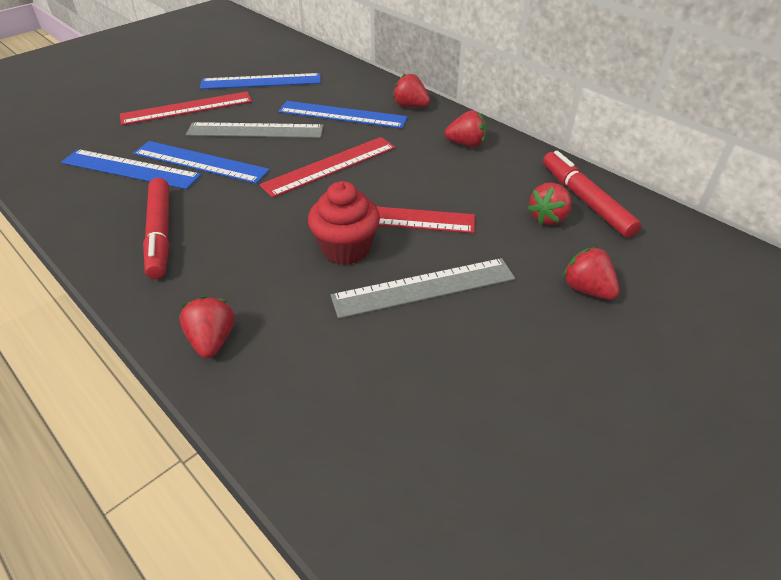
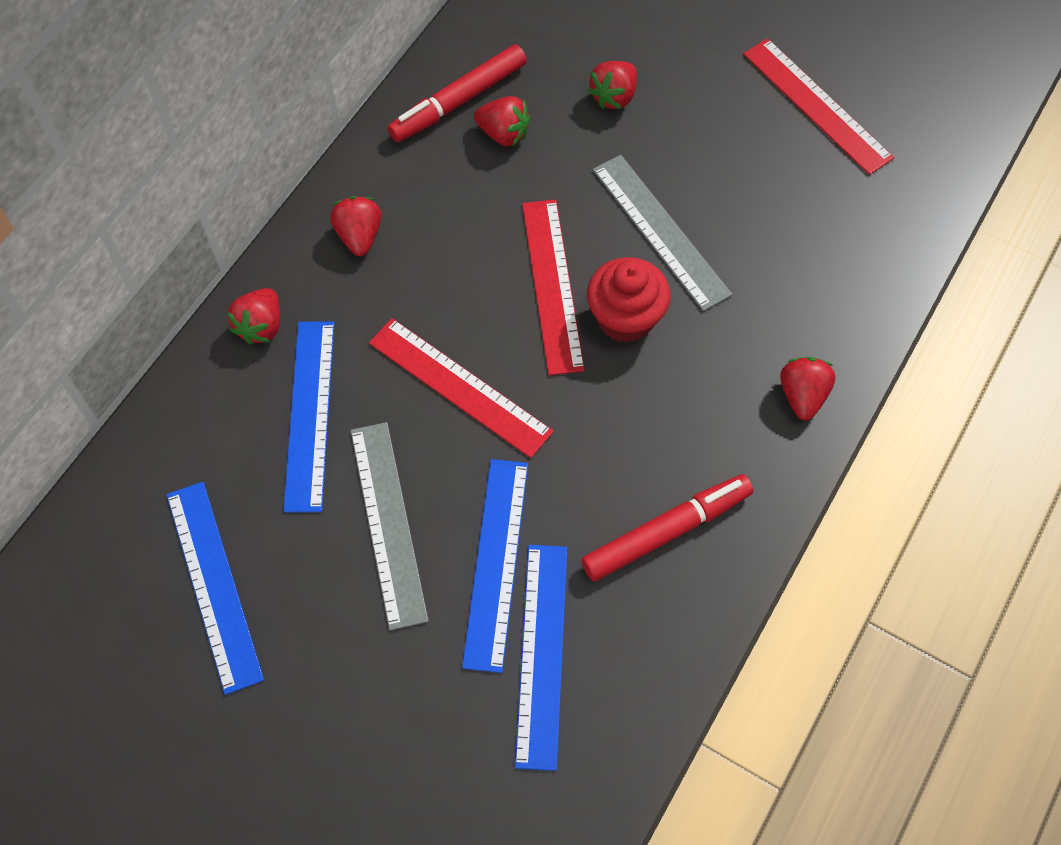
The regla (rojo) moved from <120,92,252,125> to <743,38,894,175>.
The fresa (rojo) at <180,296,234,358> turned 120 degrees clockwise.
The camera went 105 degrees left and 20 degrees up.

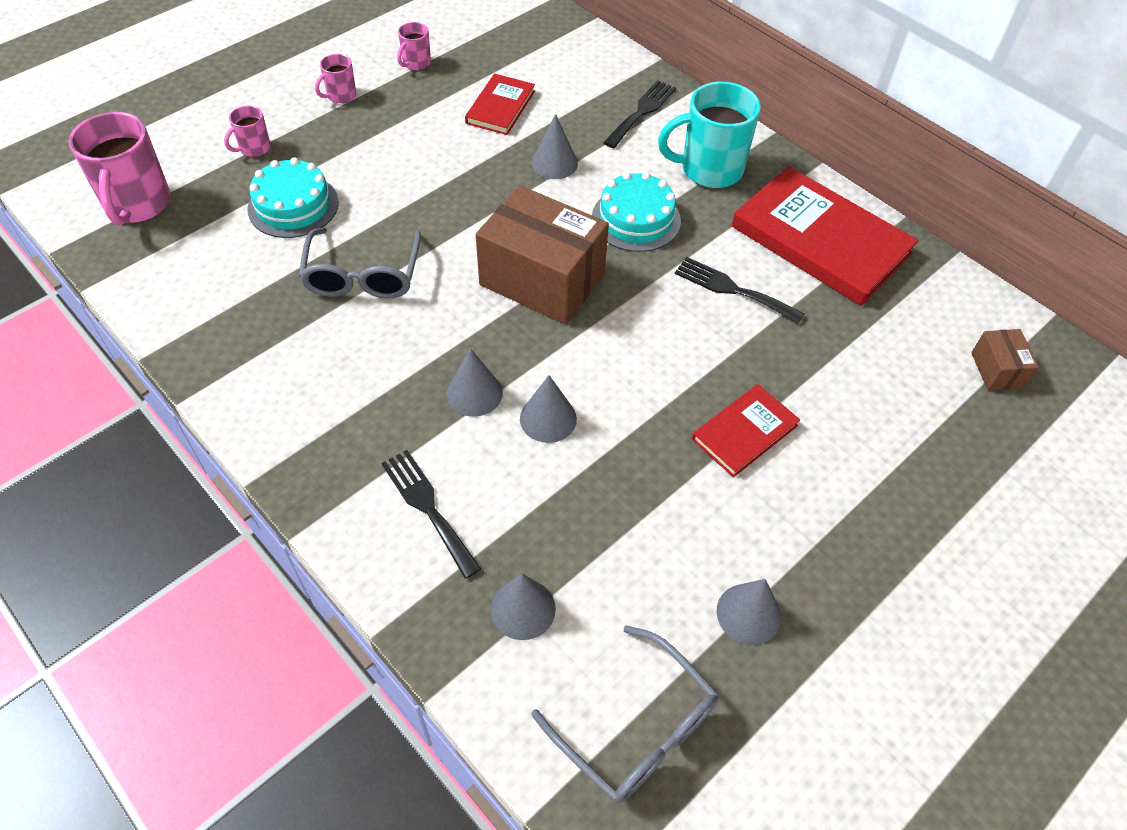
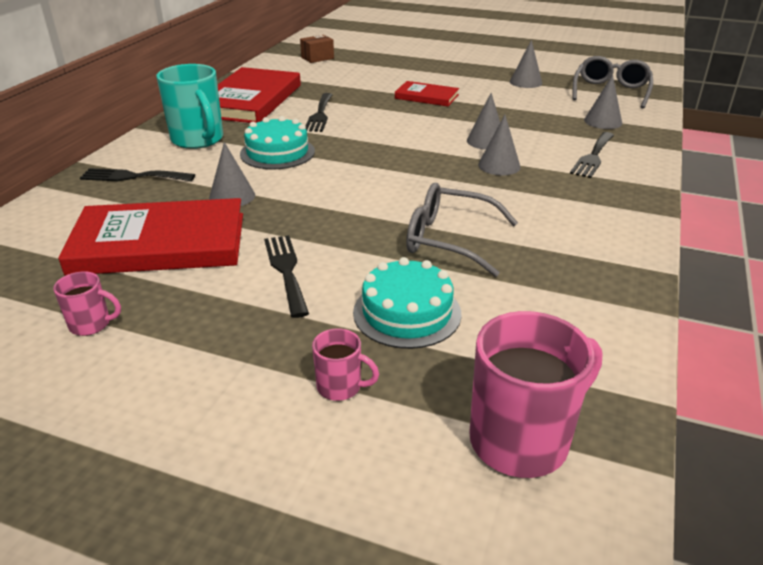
The libro (rojo) at <465,74,535,135> changed to 1.90 times the size.
The tenedor (negro) at <264,235,309,318> appeared.
The gafas (gris) at <299,228,421,299> turned 135 degrees counterclockwise.
The taza (rosa) at <315,54,356,103> disappeared.
The caja (marrón) at <476,185,609,324> disappeared.
The camera went 115 degrees left and 20 degrees down.

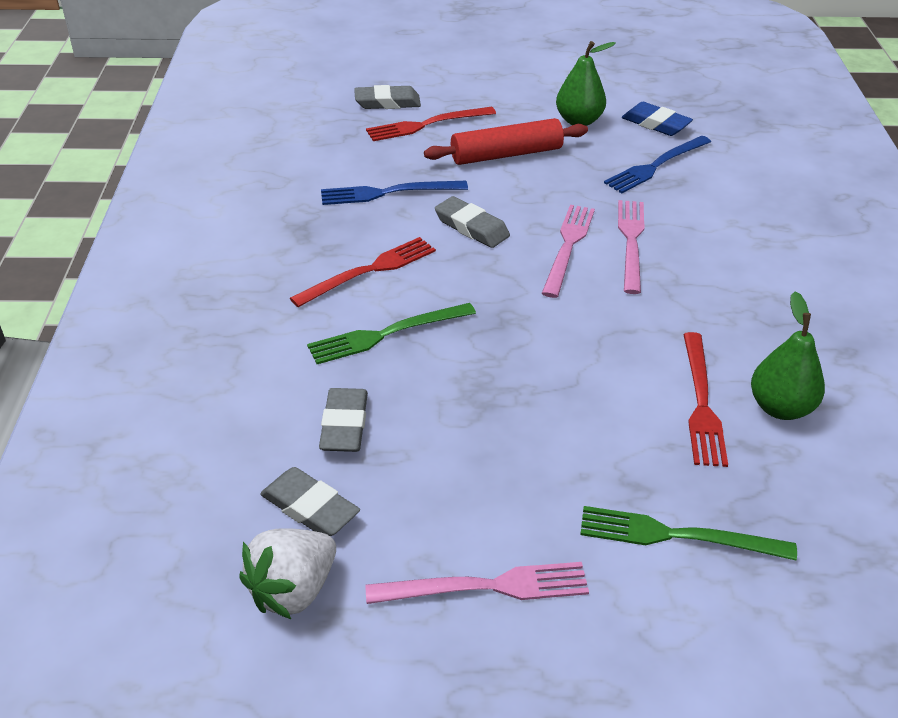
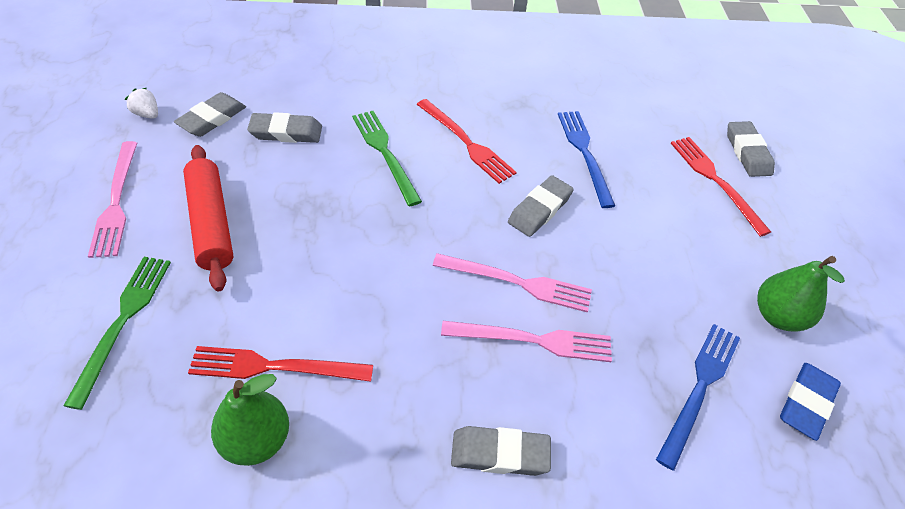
The fresa (blanco) at <239,528,336,620> changed to 0.54 times the size.
The rodillo (rojo) moved from <424,118,588,165> to <183,145,233,291>.
The goma de borrar (gris) at <451,426,551,476> appeared.
The tenedor (azul) at <604,136,711,193> turned 75 degrees clockwise.
The camera went 85 degrees right and 10 degrees up.

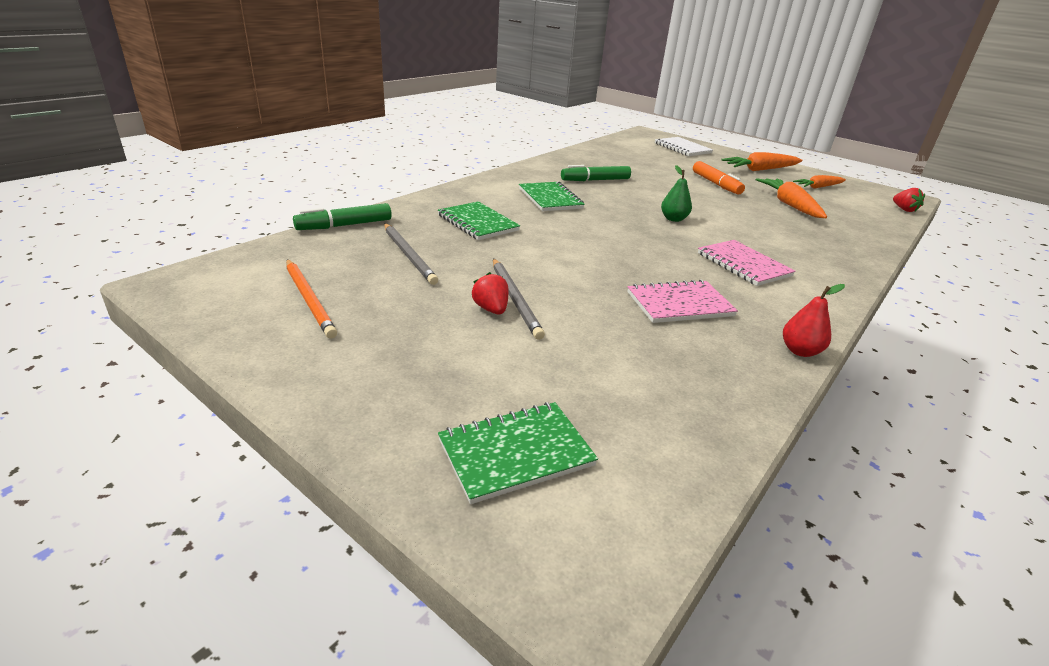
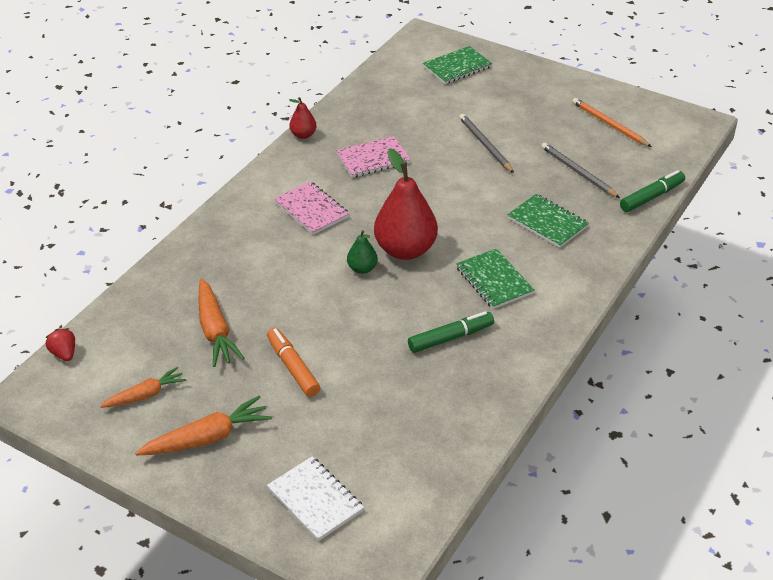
The pera (rojo) at <374,148,438,260> appeared.
The fresa (rojo) at <472,272,508,314> disappeared.
The camera went 175 degrees right and 10 degrees up.

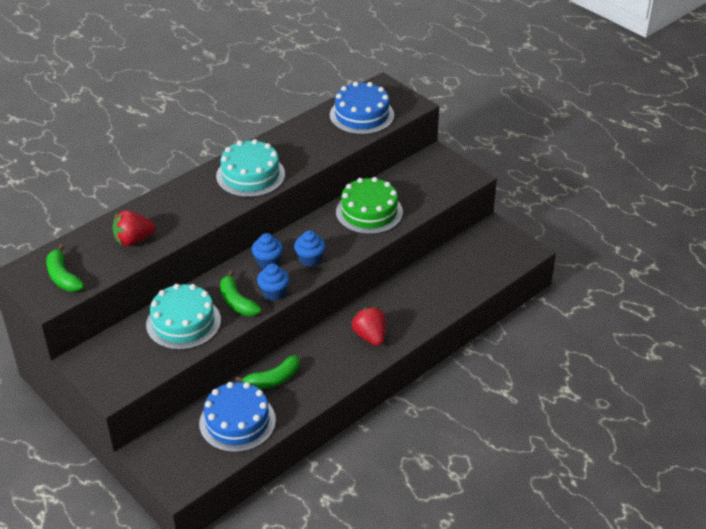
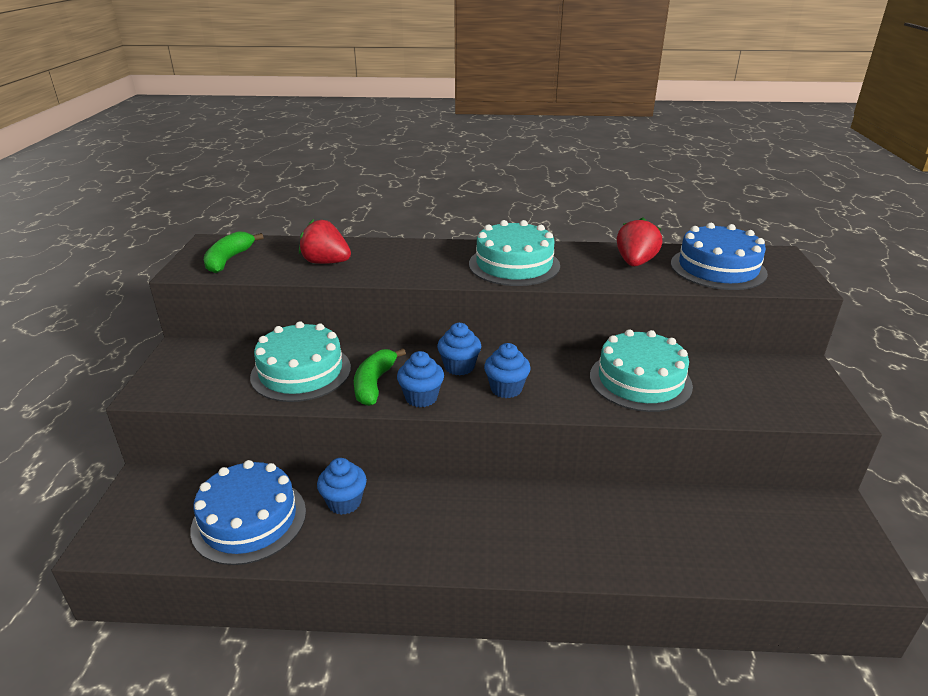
The plátano (verde) at <235,355,300,389> was replaced by the magdalena (azul) at <317,458,367,515>.
The tarta (verde) at <336,177,403,234> became the tarta (turquesa) at <590,329,693,412>.
The fresa (rojo) moved from <352,307,386,346> to <617,217,662,266>.
The camera went 45 degrees right and 10 degrees down.

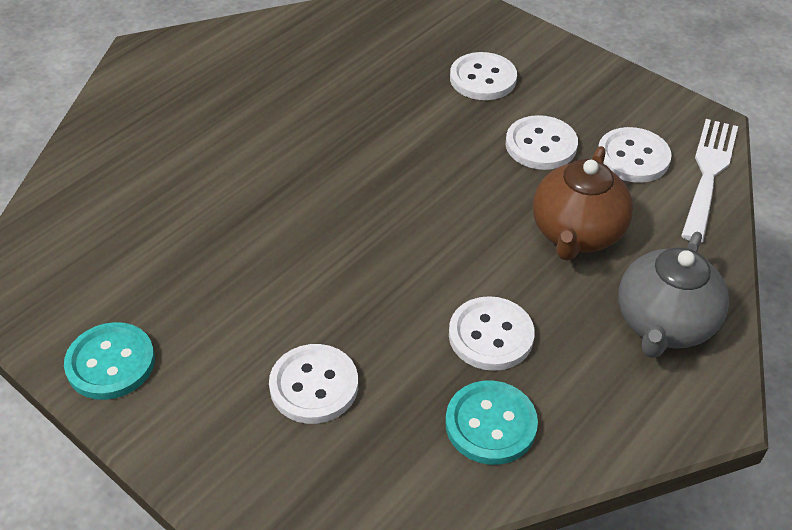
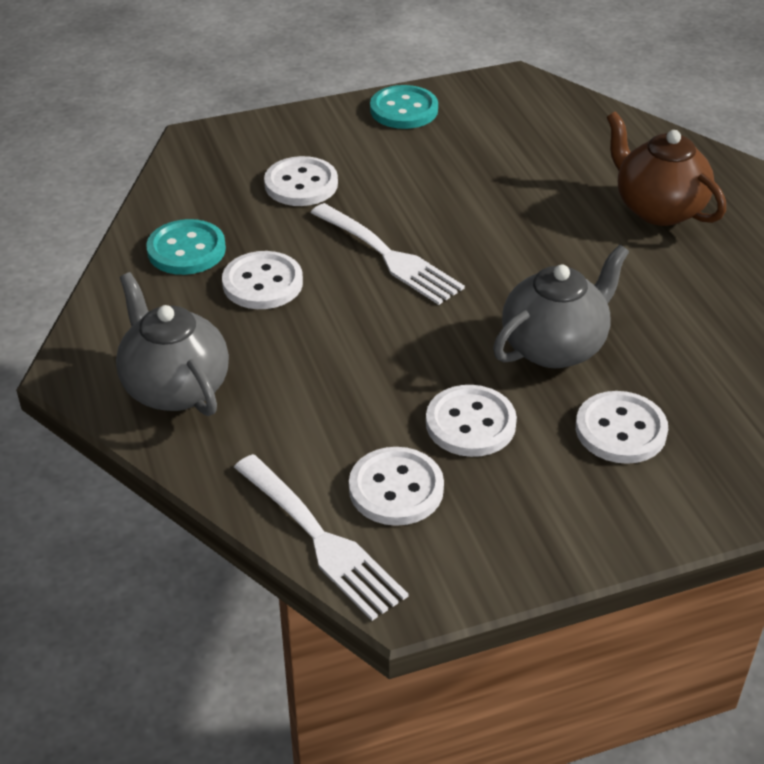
The tenedor (blanco) at <311,203,465,305> appeared.
The tetera (gris) at <493,244,629,368> appeared.
The tetera (marrón) moved from <533,146,633,261> to <607,112,726,226>.
The camera went 120 degrees right and 5 degrees down.

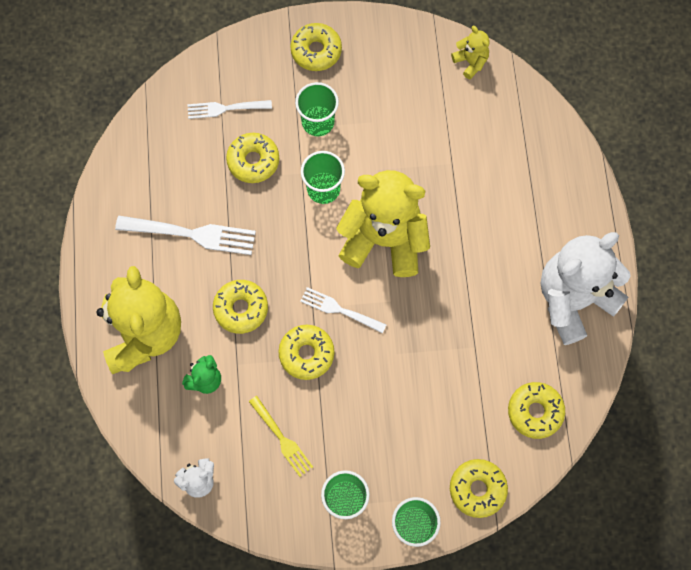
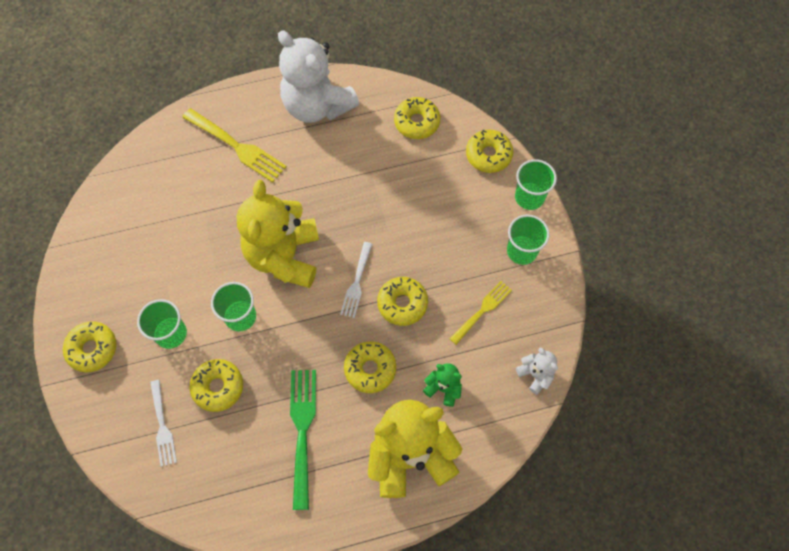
The tenedor (amarillo) at <182,108,287,183> appeared.
The tenedor (blanco) at <115,216,256,255> became the tenedor (verde) at <290,370,316,510>.
The osito (amarillo) at <451,26,490,79> disappeared.
The camera went 100 degrees left and 5 degrees down.

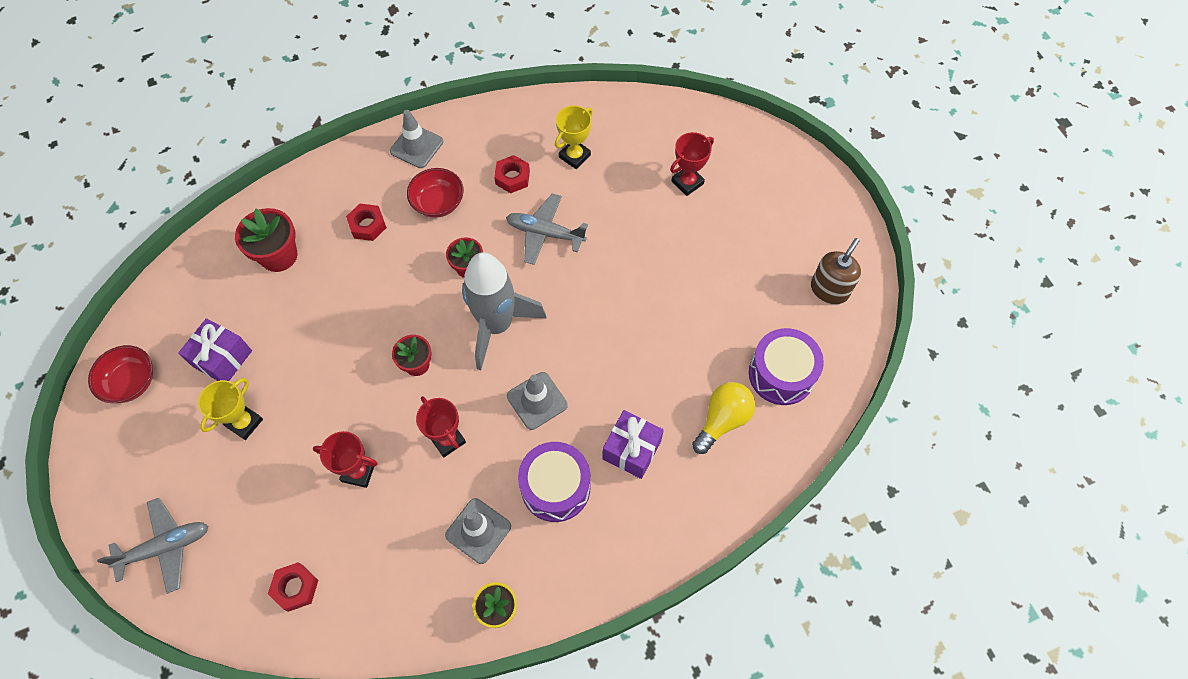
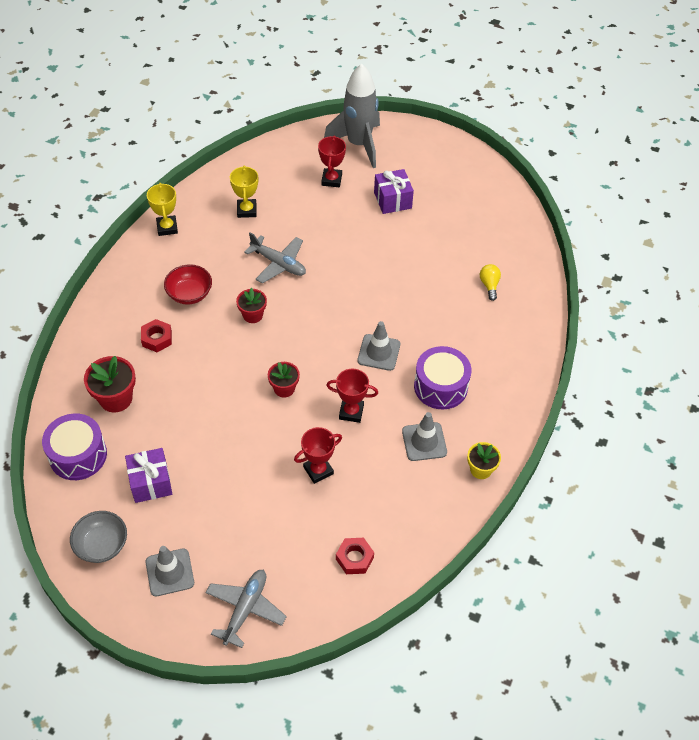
The tambor (morado) moved from <749,328,824,405> to <42,414,107,480>.
The cuenco (rojo) at <88,345,153,403> became the cuenco (gris) at <70,511,127,563>.
The cono de tráfico (gris) moved from <390,110,443,168> to <146,546,194,596>.
The trofeo (amarillo) moved from <198,378,263,440> to <147,183,178,236>.
The avión (gris) at <506,193,588,265> turned 120 degrees counterclockwise.
The cohete (gris) moved from <462,252,547,370> to <324,64,380,168>.
The regalo (morado) moved from <602,410,664,479> to <374,169,414,214>.
The bombilla (amarillo) at <692,382,755,454> changed to 0.63 times the size.
The tuerca (rojo) at <494,155,530,193> disappeared.
The dispensador de jabón (marrón) at <811,238,861,305> disappeared.
The camera went 45 degrees left and 10 degrees down.

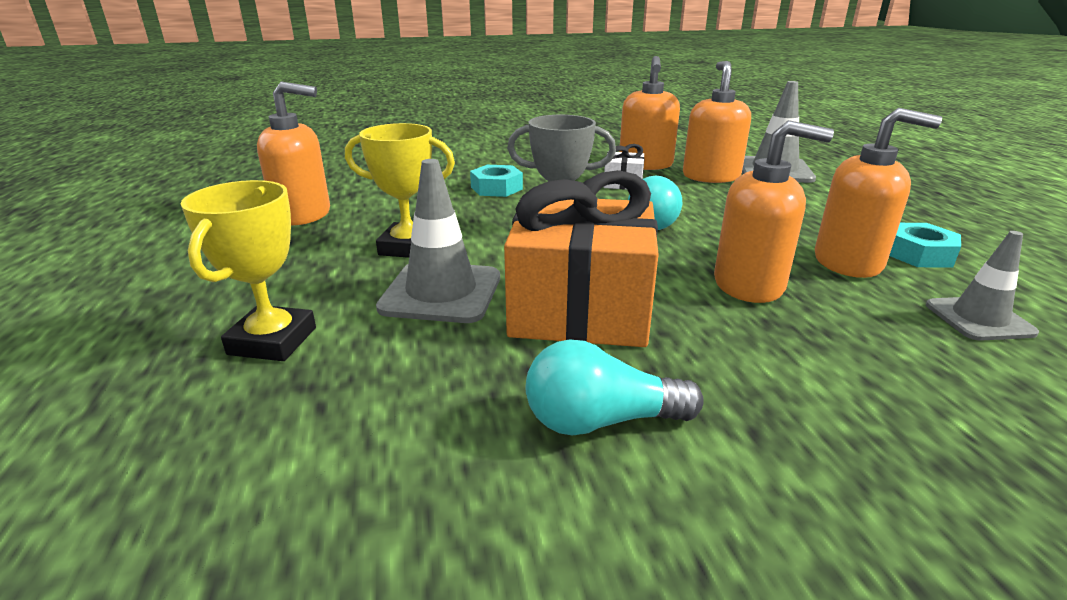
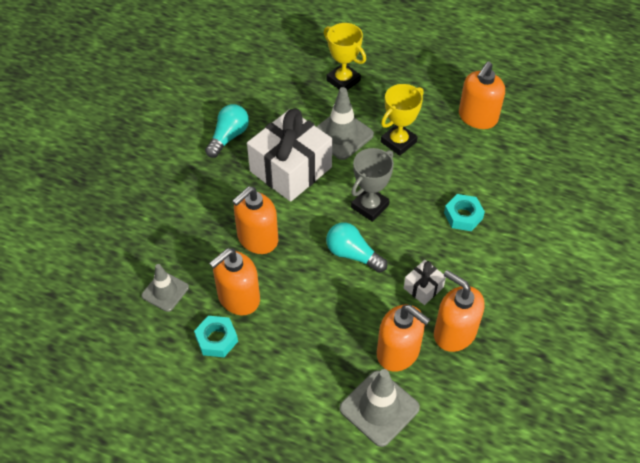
The regalo (naranja) at <504,170,659,347> became the regalo (blanco) at <247,109,332,202>.
The camera went 125 degrees right and 25 degrees up.

